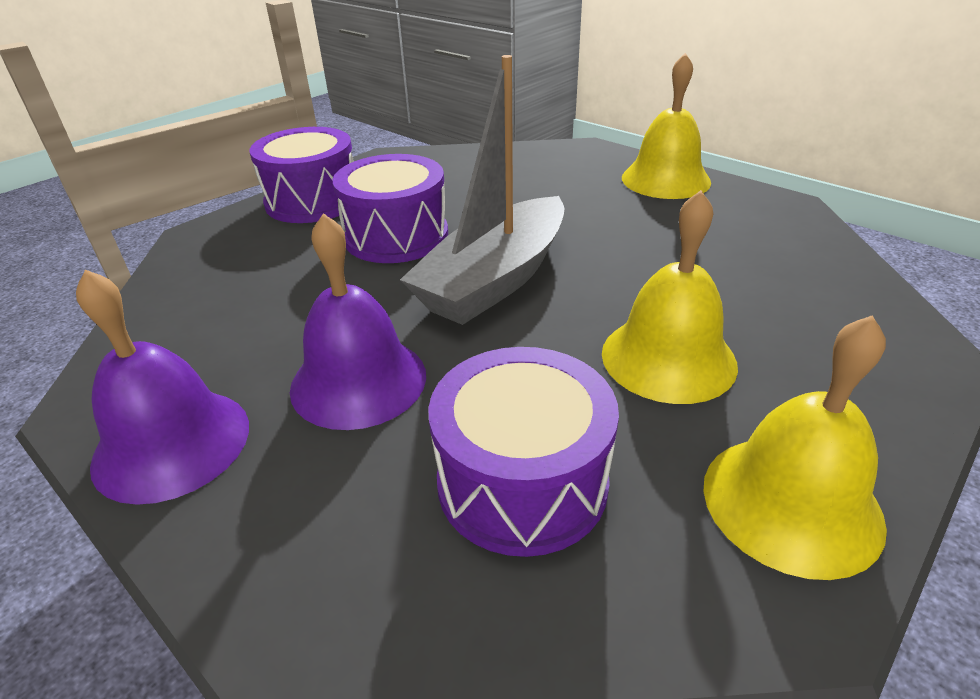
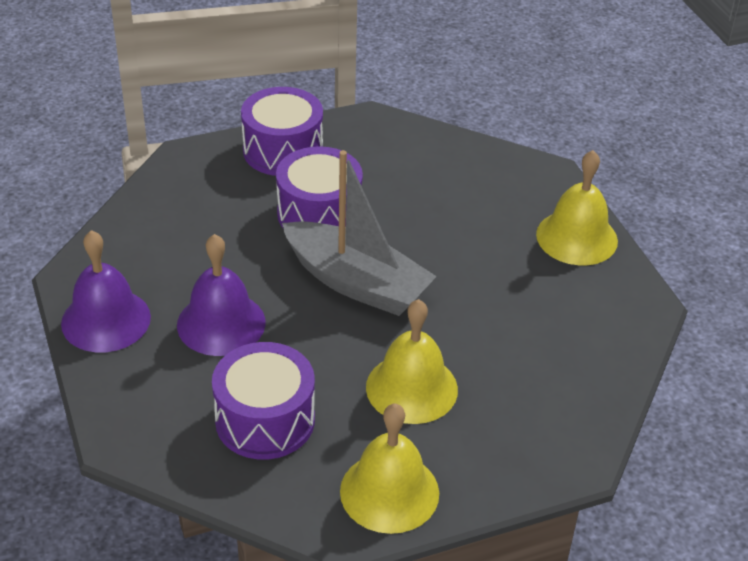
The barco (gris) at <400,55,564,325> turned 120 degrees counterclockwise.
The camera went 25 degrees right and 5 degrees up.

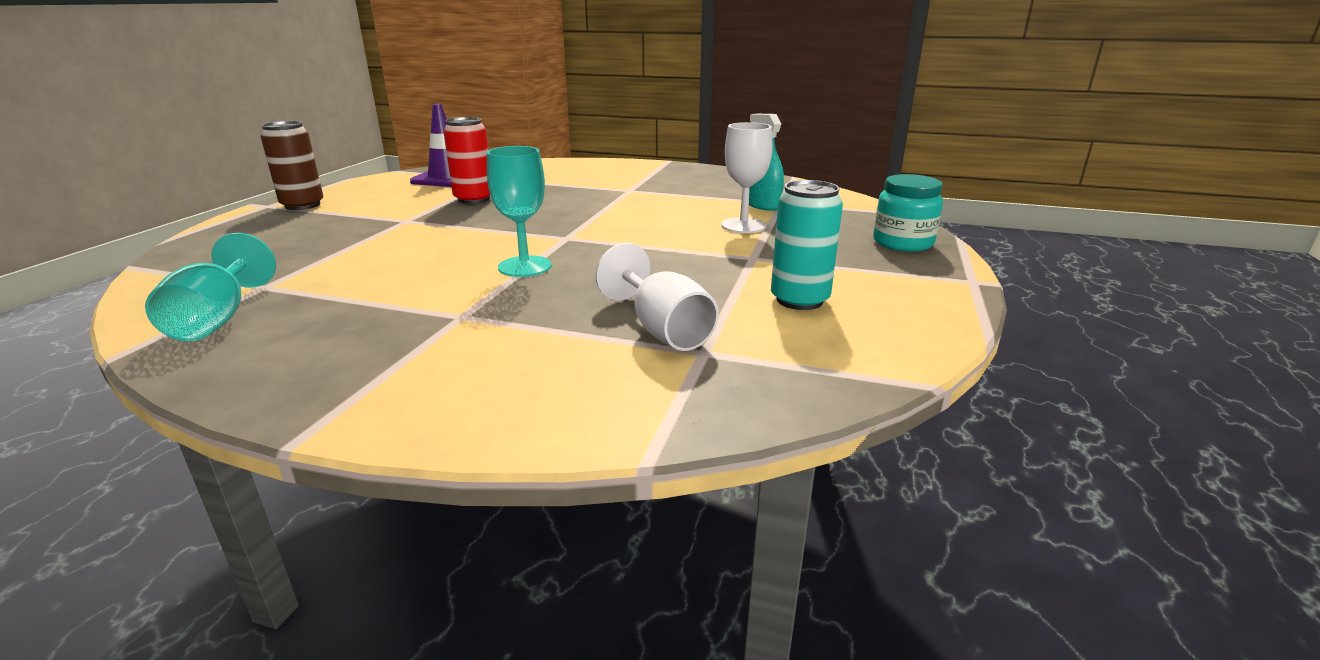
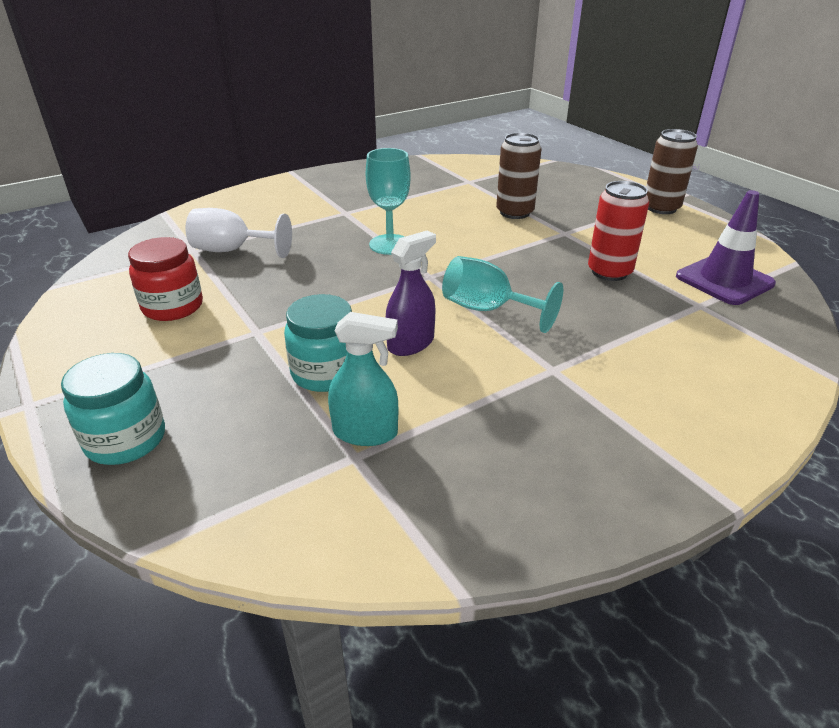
The lata (turquesa) at <771,180,843,310> was replaced by the tarro (rojo) at <128,237,203,321>.
The copa (blanco) at <721,122,773,233> was replaced by the tarro (turquesa) at <284,294,352,392>.
The pulverizador (morado) at <386,231,436,356> appeared.
The copa (turquesa) moved from <145,233,276,341> to <442,256,563,333>.
The lata (marrón) at <496,133,542,219> appeared.
The camera went 130 degrees right and 10 degrees up.

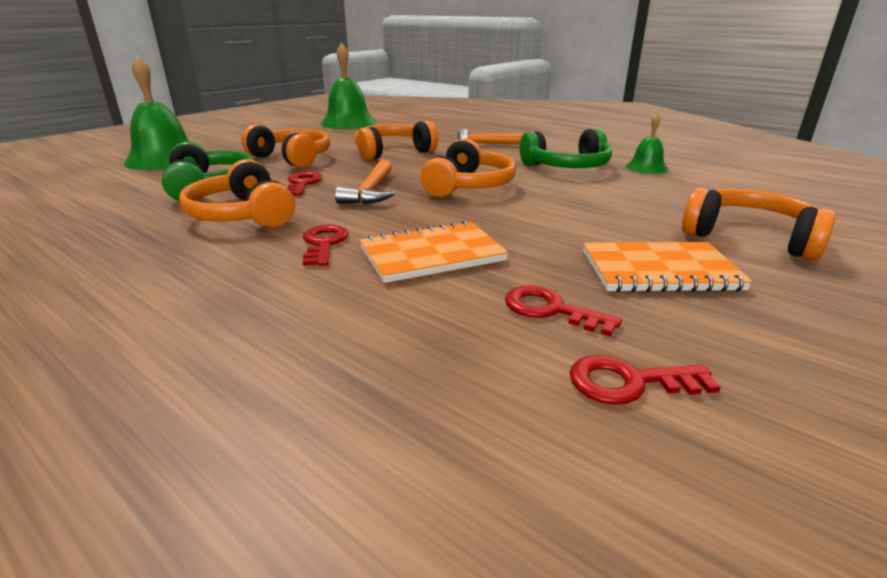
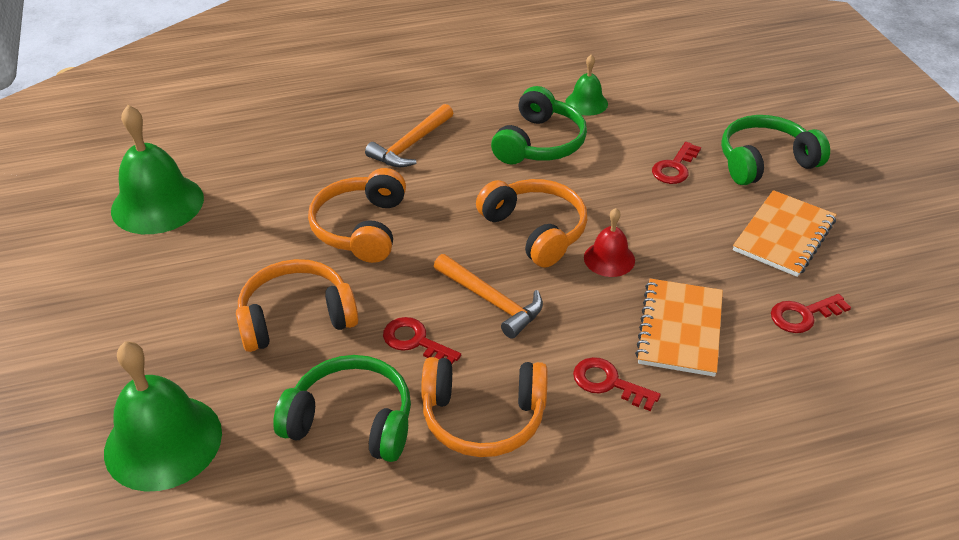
The campana (rojo) at <584,208,635,277> appeared.
The llave (rojo) moved from <570,355,721,405> to <652,142,701,184>.
The auriculares (naranja) at <682,188,836,260> became the auriculares (verde) at <721,115,830,185>.
The camera went 55 degrees left and 15 degrees up.

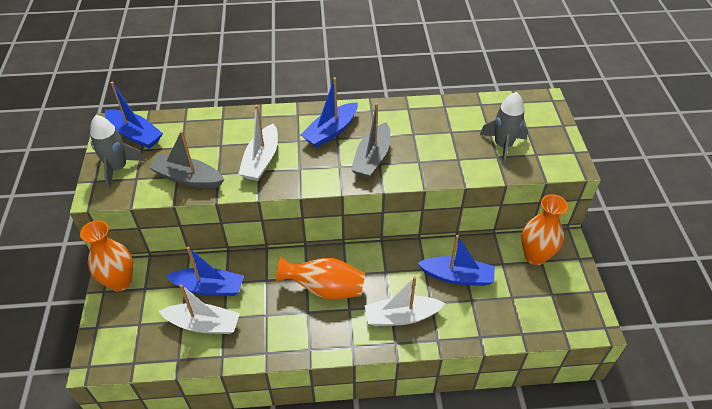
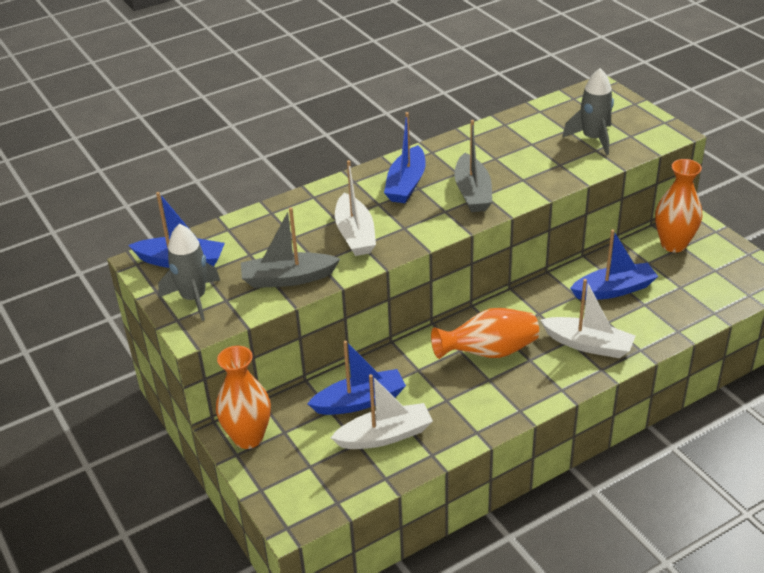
The barco (blanco) at <365,276,445,326> turned 120 degrees counterclockwise.
The camera went 25 degrees left and 10 degrees down.

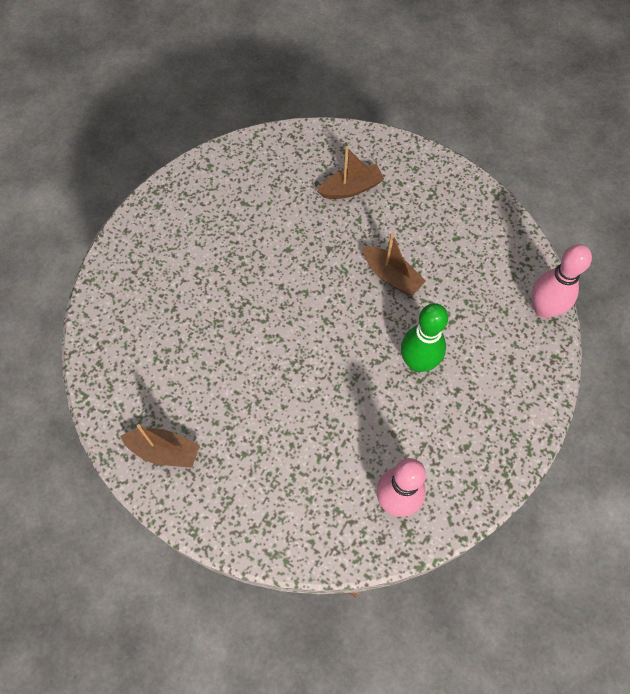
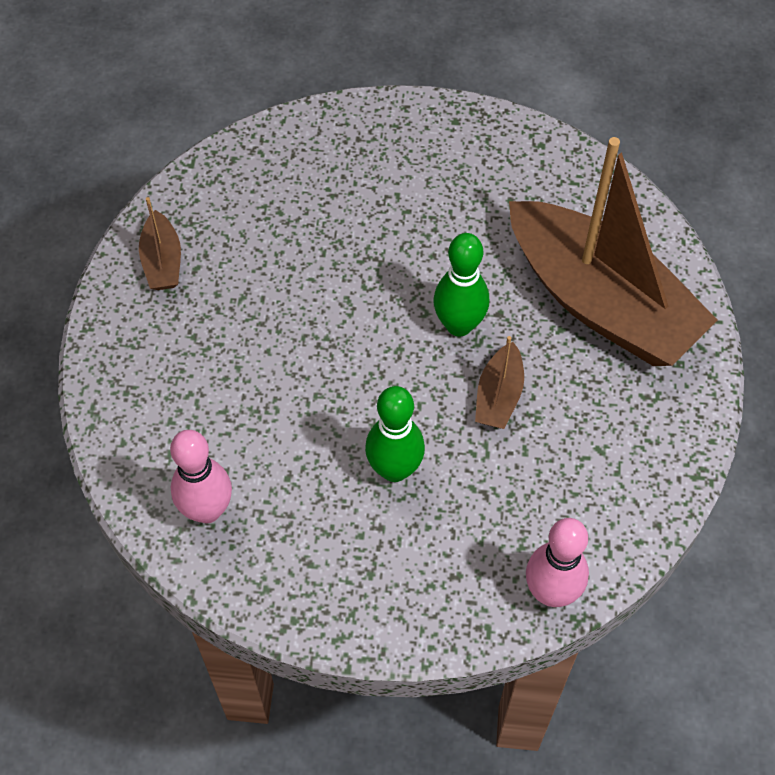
The bolo (verde) at <433,233,489,337> appeared.
The barco (marrón) at <317,147,384,199> changed to 2.48 times the size.
The camera went 65 degrees right and 5 degrees down.

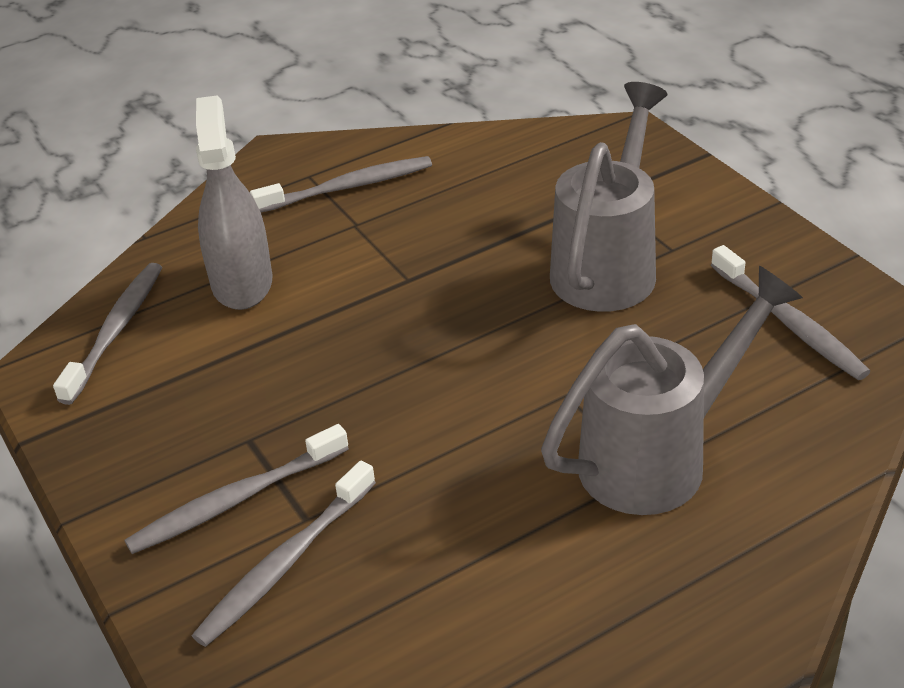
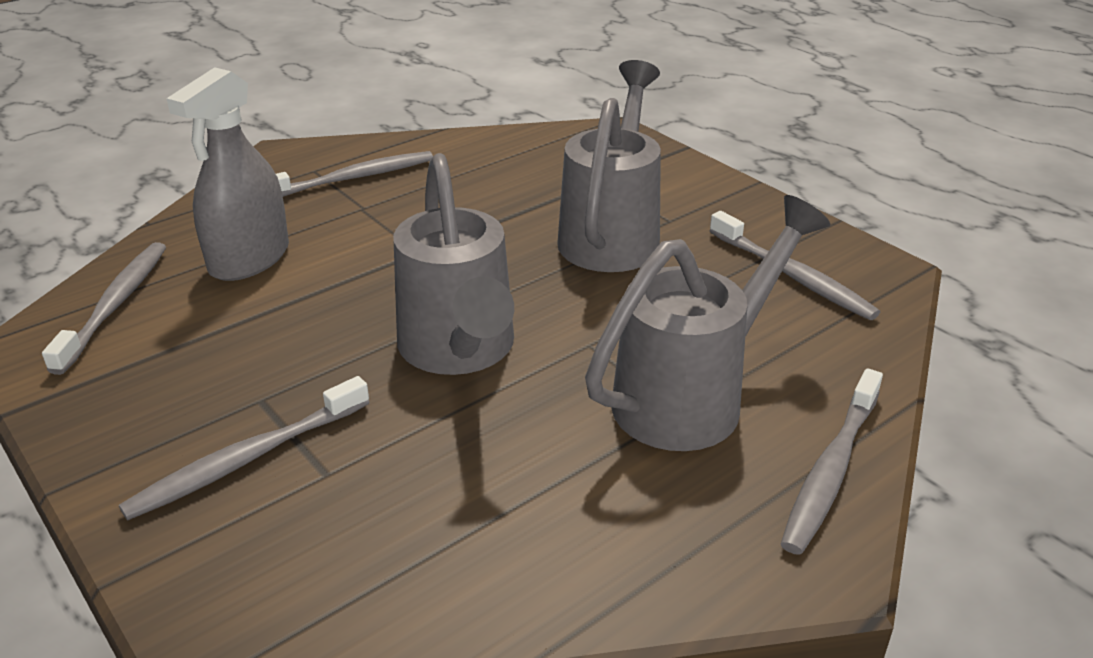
The pulverizador (gris) at <196,96,272,310> turned 135 degrees counterclockwise.
The regadera (gris) at <393,153,514,375> appeared.
The cepillo de dientes (gris) moved from <192,461,376,647> to <781,368,883,555>.
The camera went 10 degrees left and 5 degrees down.

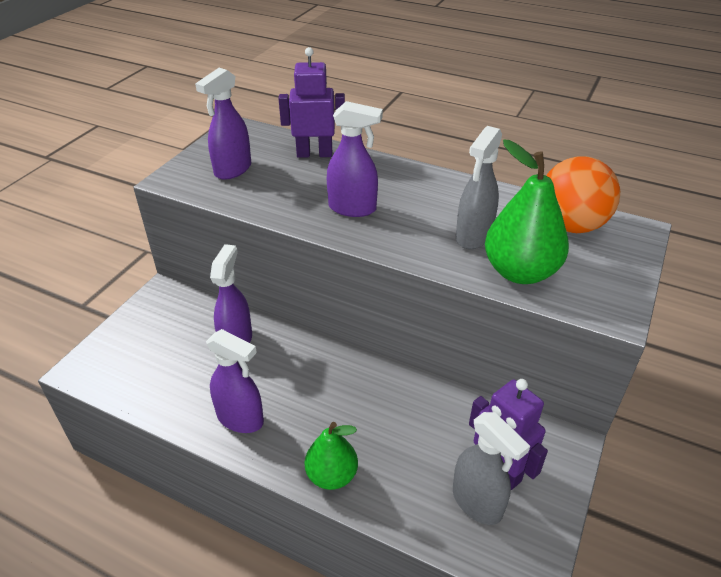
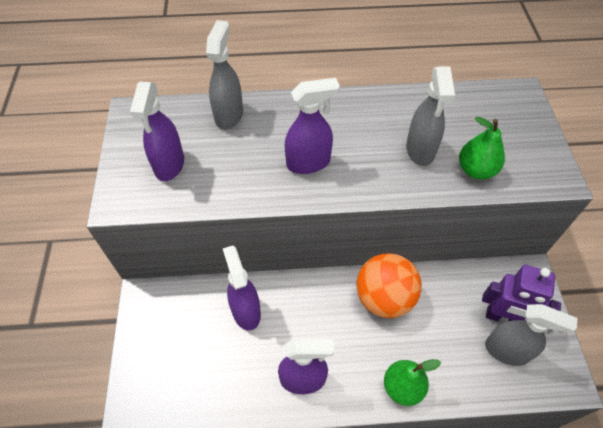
The robot (morado) at <278,47,345,158> was replaced by the pulverizador (gris) at <206,20,243,130>.
The pelota (naranja) moved from <546,156,620,233> to <356,253,422,318>.
The pera (verde) at <485,140,569,284> changed to 0.65 times the size.
The camera went 30 degrees left and 15 degrees up.

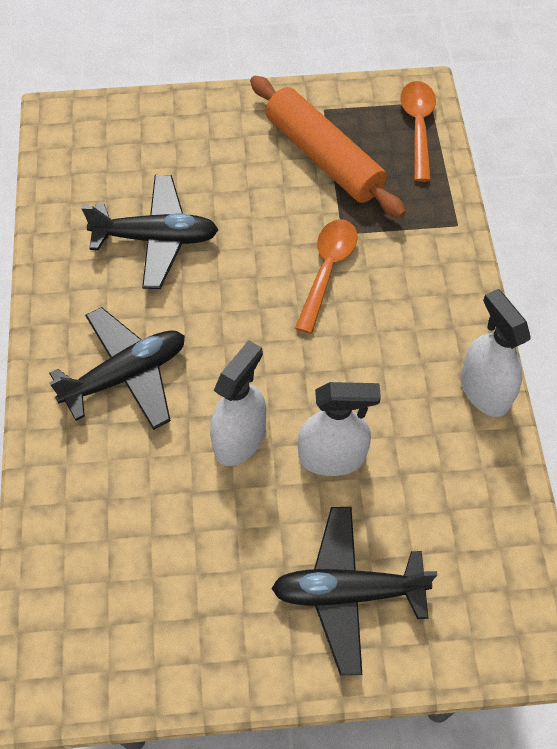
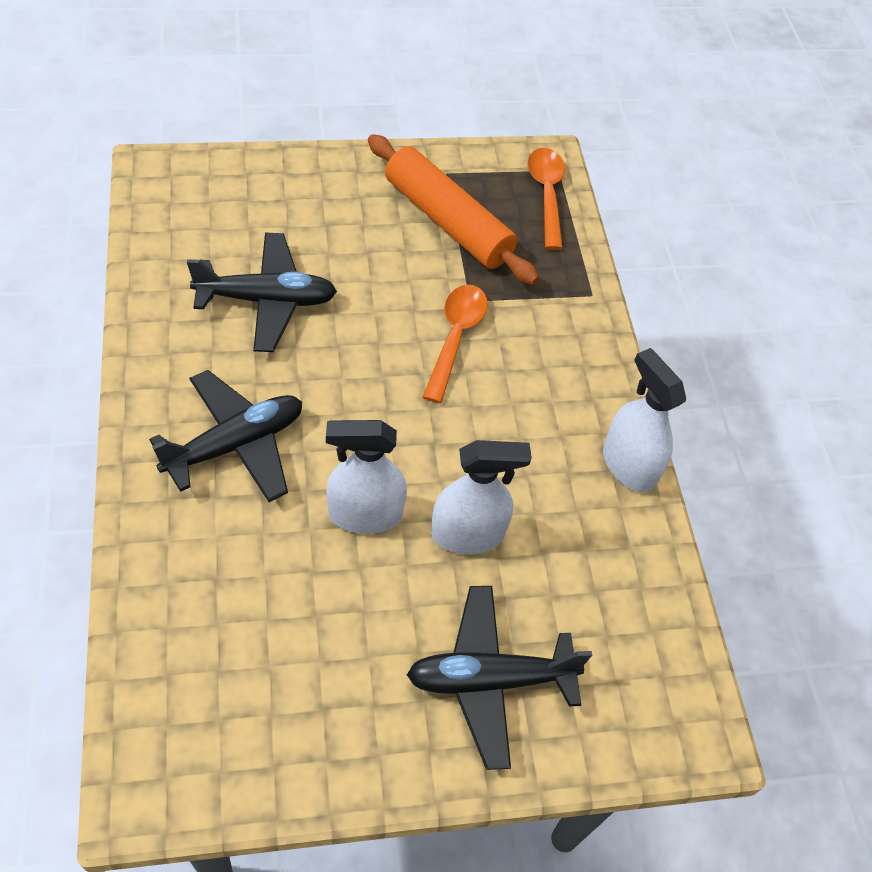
The pulverizador (blanco) at <210,340,266,466> turned 120 degrees counterclockwise.
The camera went 10 degrees left and 5 degrees down.

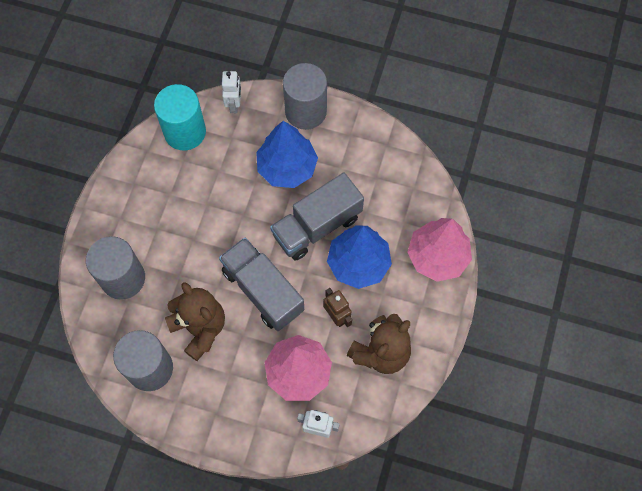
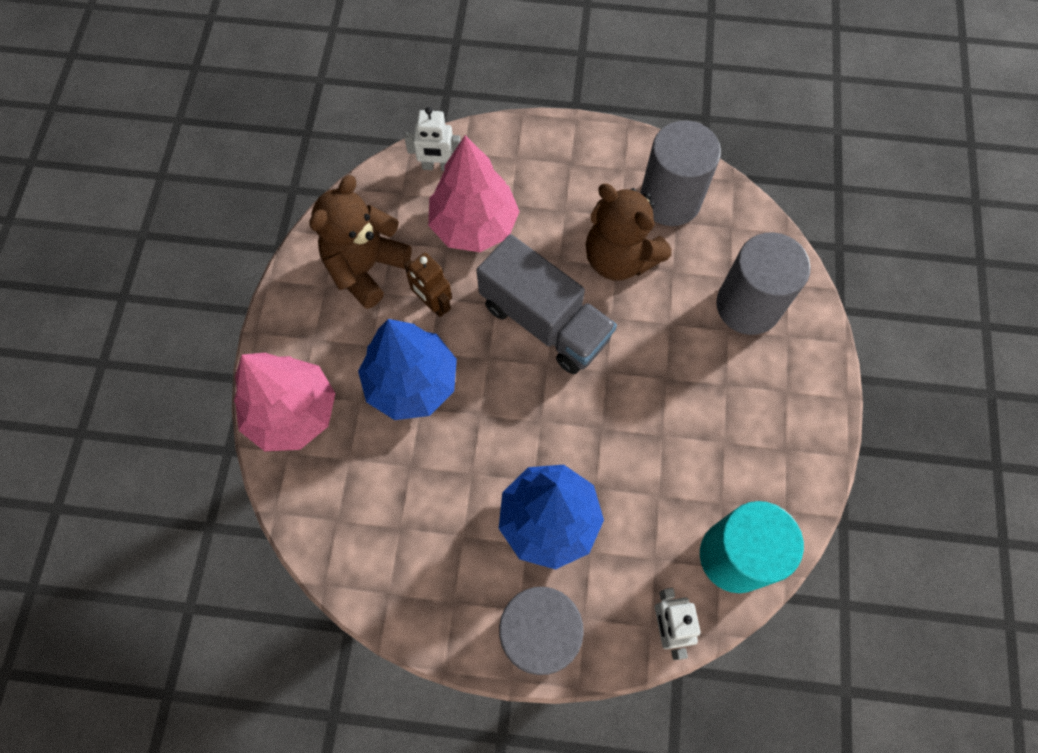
The camión (gris) at <270,172,364,261> disappeared.
The camera went 170 degrees right and 0 degrees up.

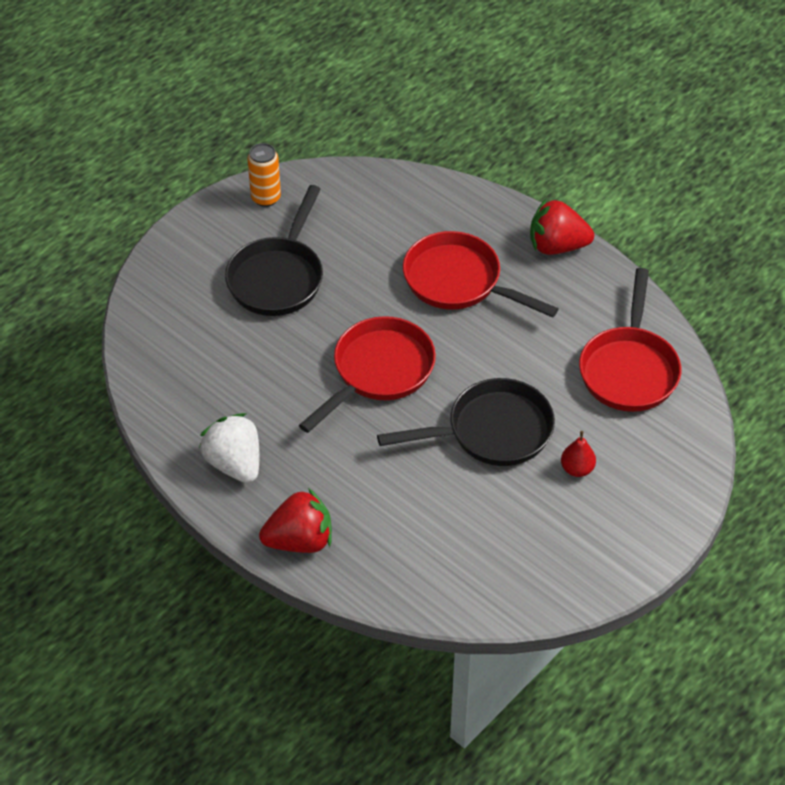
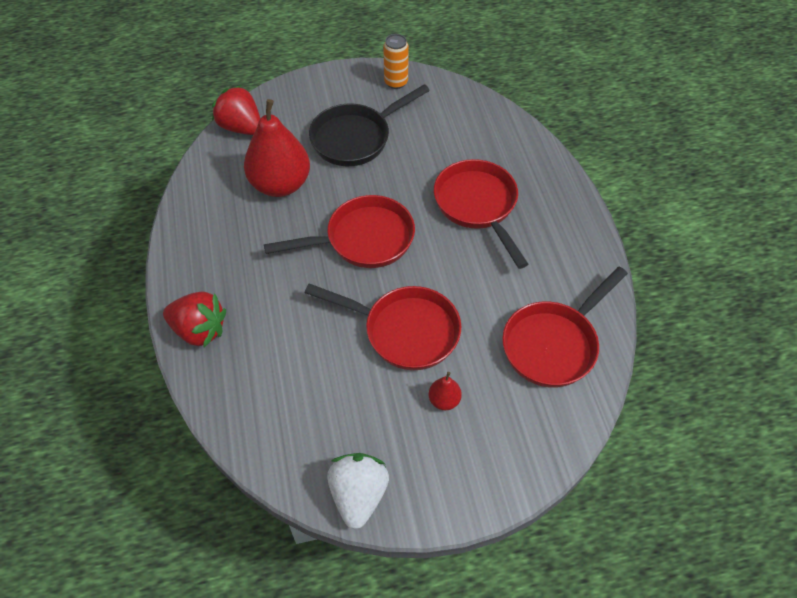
The fresa (rojo) moved from <530,198,594,255> to <212,85,261,135>.
The pera (rojo) at <244,99,310,197> appeared.
The sartén (negro) at <377,378,555,466> became the sartén (rojo) at <305,283,461,370>.
The fresa (blanco) moved from <199,413,259,483> to <327,453,389,529>.
The camera went 35 degrees right and 5 degrees up.

